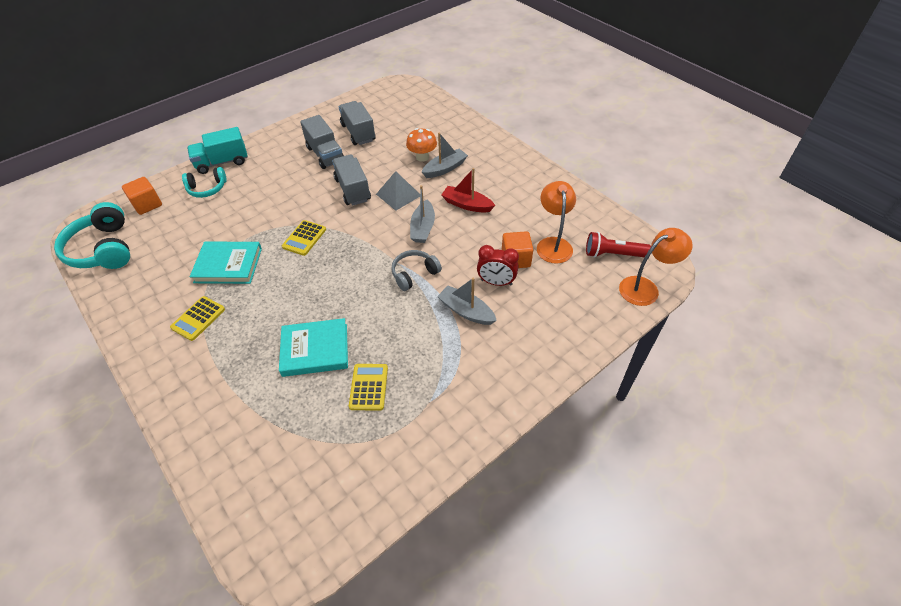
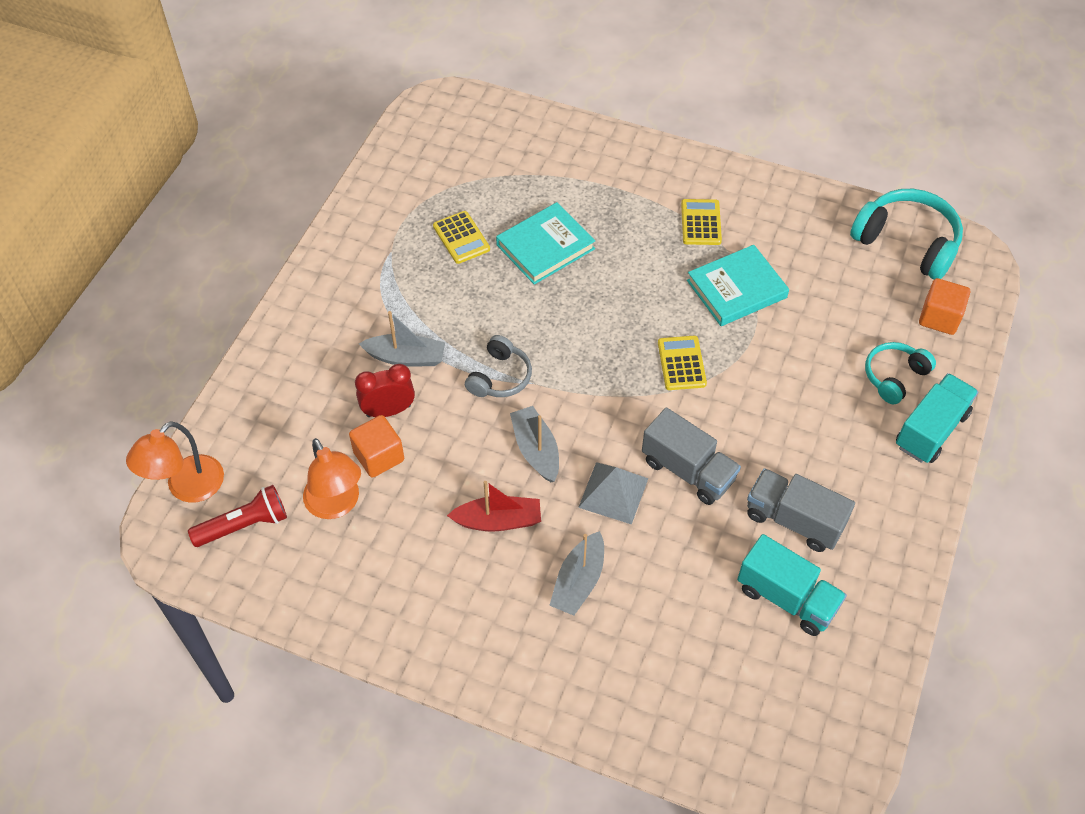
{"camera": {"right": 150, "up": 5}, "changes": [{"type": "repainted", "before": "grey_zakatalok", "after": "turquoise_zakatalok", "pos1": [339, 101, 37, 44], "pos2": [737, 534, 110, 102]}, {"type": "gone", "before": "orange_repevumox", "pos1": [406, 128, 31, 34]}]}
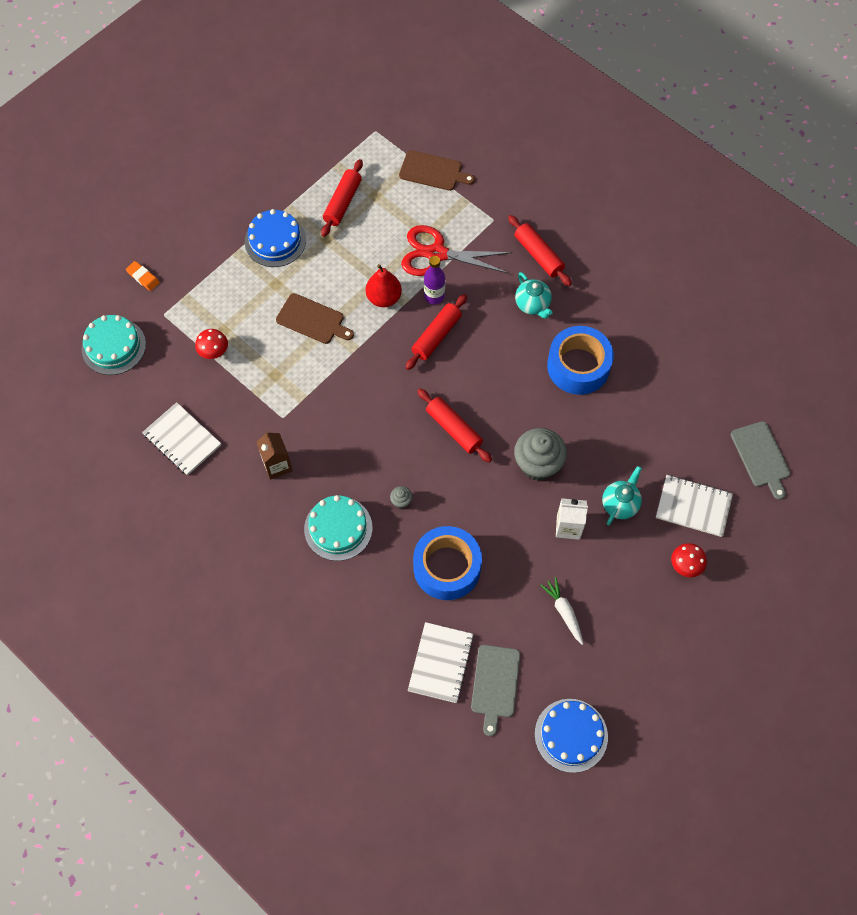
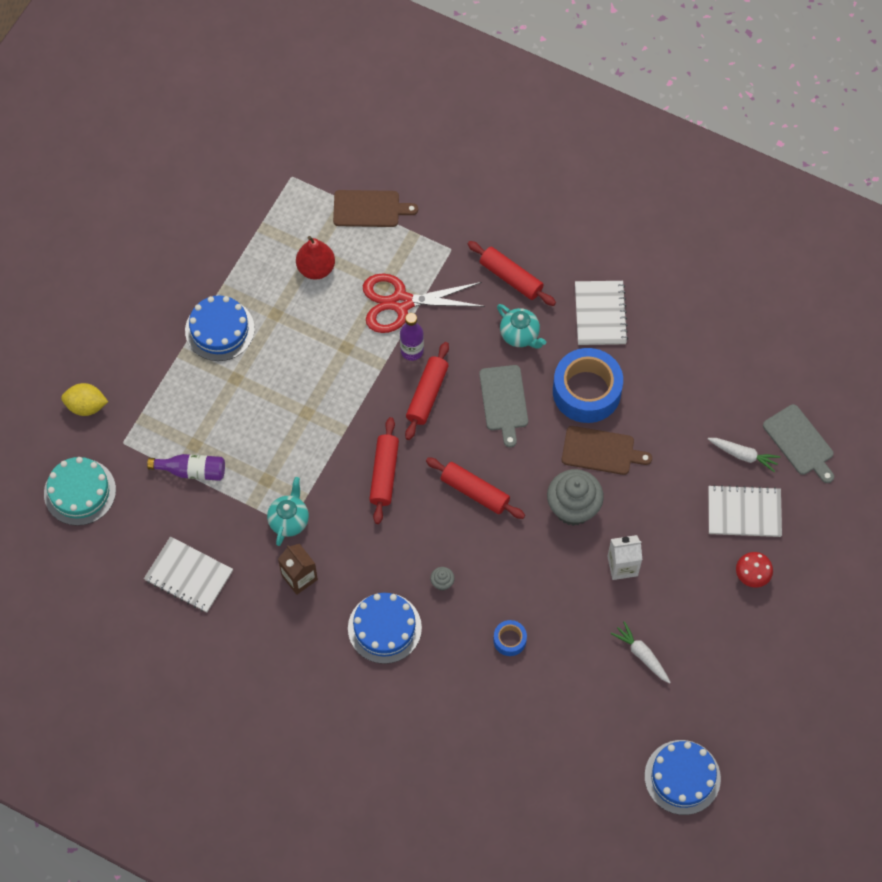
{"camera": {"right": -15, "up": 0}, "changes": [{"type": "swapped", "before": "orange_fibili", "after": "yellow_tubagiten", "pos1": [126, 261, 34, 30], "pos2": [61, 383, 47, 33]}, {"type": "swapped", "before": "red_repevumox", "after": "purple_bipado", "pos1": [195, 329, 33, 30], "pos2": [147, 454, 78, 27]}, {"type": "shifted", "before": "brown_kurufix", "pos1": [276, 293, 78, 51], "pos2": [562, 426, 90, 49]}, {"type": "repainted", "before": "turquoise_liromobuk", "after": "blue_liromobuk", "pos1": [304, 495, 69, 66], "pos2": [348, 593, 74, 71]}, {"type": "shifted", "before": "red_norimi", "pos1": [321, 159, 42, 78], "pos2": [369, 417, 30, 107]}, {"type": "shifted", "before": "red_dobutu", "pos1": [366, 264, 36, 43], "pos2": [296, 236, 39, 44]}, {"type": "shifted", "before": "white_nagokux", "pos1": [408, 622, 66, 81], "pos2": [575, 281, 53, 64]}, {"type": "scaled", "before": "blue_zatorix", "pos1": [413, 526, 69, 74], "pos2": [493, 620, 34, 36], "scale": 0.46}, {"type": "shifted", "before": "grey_kurufix", "pos1": [471, 645, 49, 91], "pos2": [479, 365, 49, 82]}, {"type": "shifted", "before": "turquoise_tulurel", "pos1": [602, 466, 40, 60], "pos2": [267, 477, 42, 69]}, {"type": "new", "after": "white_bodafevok", "pos2": [708, 438, 72, 34]}]}
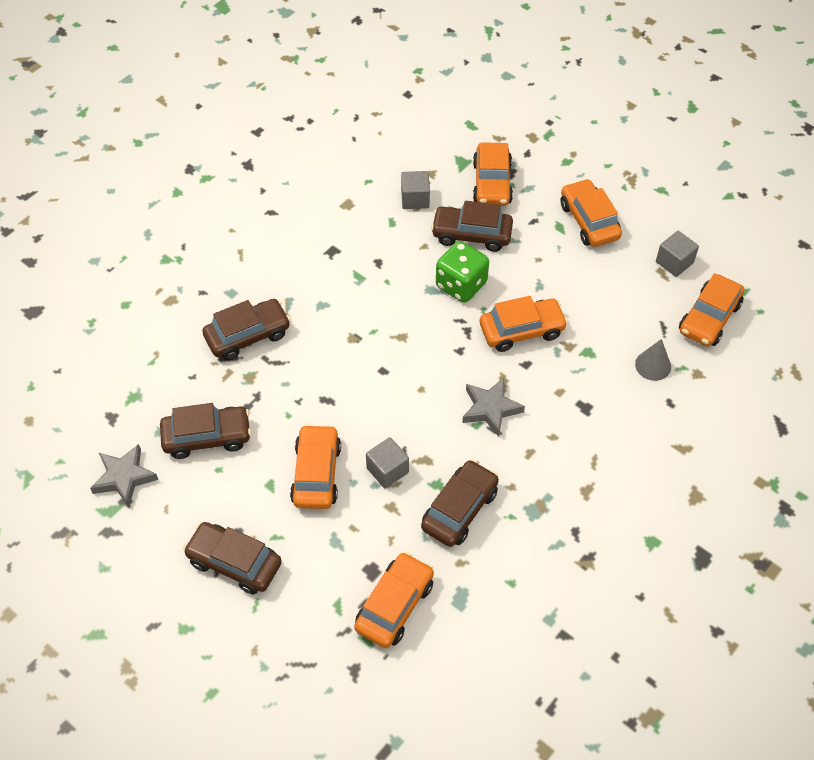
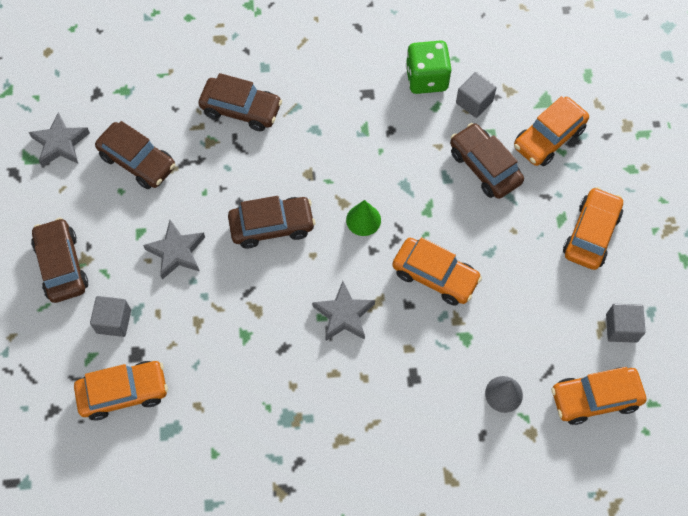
{"camera": {"right": 45, "up": 10}, "changes": [{"type": "swapped", "before": "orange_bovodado", "after": "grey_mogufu", "pos1": [290, 424, 51, 85], "pos2": [143, 220, 62, 60]}, {"type": "shifted", "before": "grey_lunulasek", "pos1": [366, 437, 43, 52], "pos2": [90, 296, 41, 41]}, {"type": "shifted", "before": "brown_bovodado", "pos1": [421, 460, 78, 87], "pos2": [228, 196, 87, 53]}, {"type": "shifted", "before": "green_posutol", "pos1": [436, 241, 53, 62], "pos2": [406, 40, 46, 54]}, {"type": "new", "after": "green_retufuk", "pos2": [346, 200, 35, 36]}]}
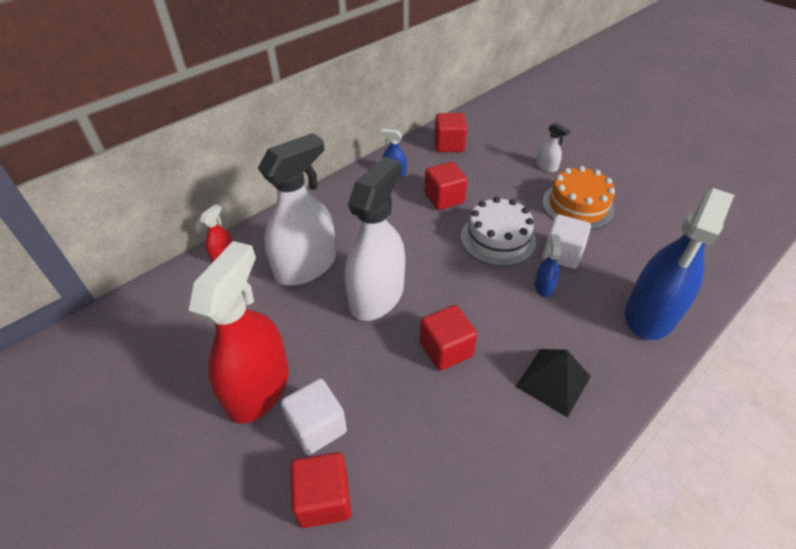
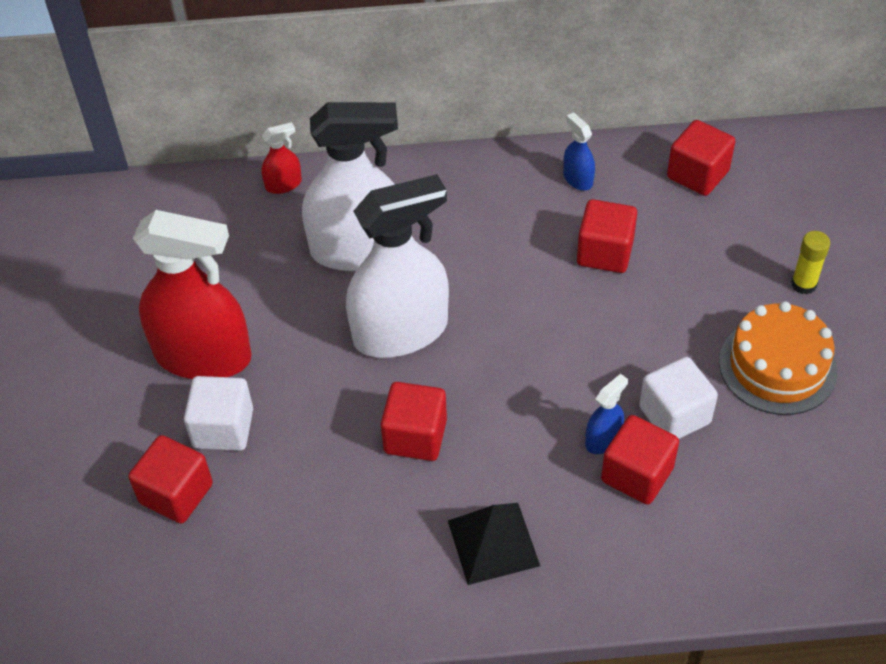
{"camera": {"right": 40, "up": 5}, "changes": [{"type": "rotated", "before": "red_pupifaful", "pos1": [189, 241, 100, 183], "pos2": [133, 210, 119, 169], "turn": 45}, {"type": "gone", "before": "white_liromobuk", "pos1": [461, 197, 75, 69]}, {"type": "swapped", "before": "white_pupifaful", "after": "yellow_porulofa", "pos1": [536, 122, 34, 50], "pos2": [791, 231, 39, 63]}, {"type": "gone", "before": "blue_pupifaful", "pos1": [625, 188, 109, 152]}, {"type": "new", "after": "red_lunulasek", "pos2": [601, 415, 78, 90]}]}
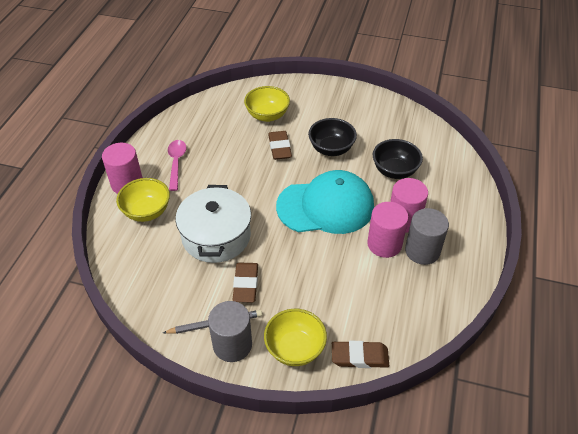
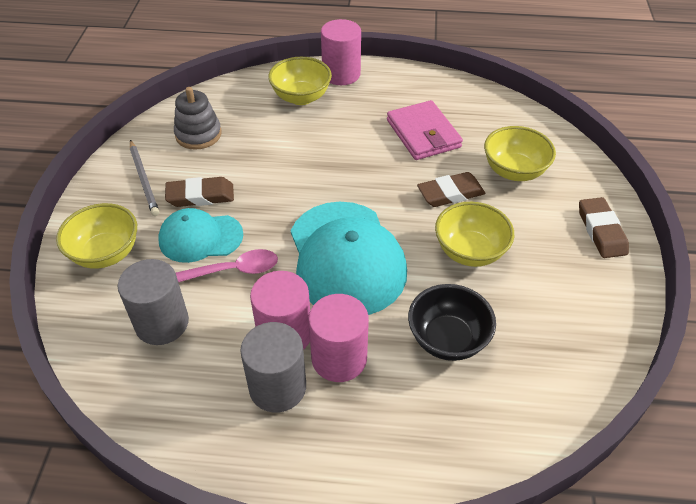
{"camera": {"right": 80, "up": 0}, "changes": [{"type": "shifted", "before": "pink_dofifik", "pos1": [168, 140, 19, 51], "pos2": [176, 249, 102, 33]}, {"type": "gone", "before": "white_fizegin", "pos1": [176, 185, 75, 78]}, {"type": "shifted", "before": "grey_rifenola", "pos1": [208, 301, 44, 61], "pos2": [118, 259, 71, 86]}, {"type": "repainted", "before": "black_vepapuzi", "after": "yellow_vepapuzi", "pos1": [308, 118, 49, 38], "pos2": [435, 202, 79, 65]}, {"type": "shifted", "before": "brown_fibili", "pos1": [332, 341, 57, 27], "pos2": [579, 197, 50, 61]}, {"type": "new", "after": "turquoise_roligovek", "pos2": [158, 208, 85, 55]}, {"type": "new", "after": "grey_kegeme", "pos2": [174, 87, 47, 63]}, {"type": "new", "after": "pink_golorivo", "pos2": [387, 100, 76, 60]}]}
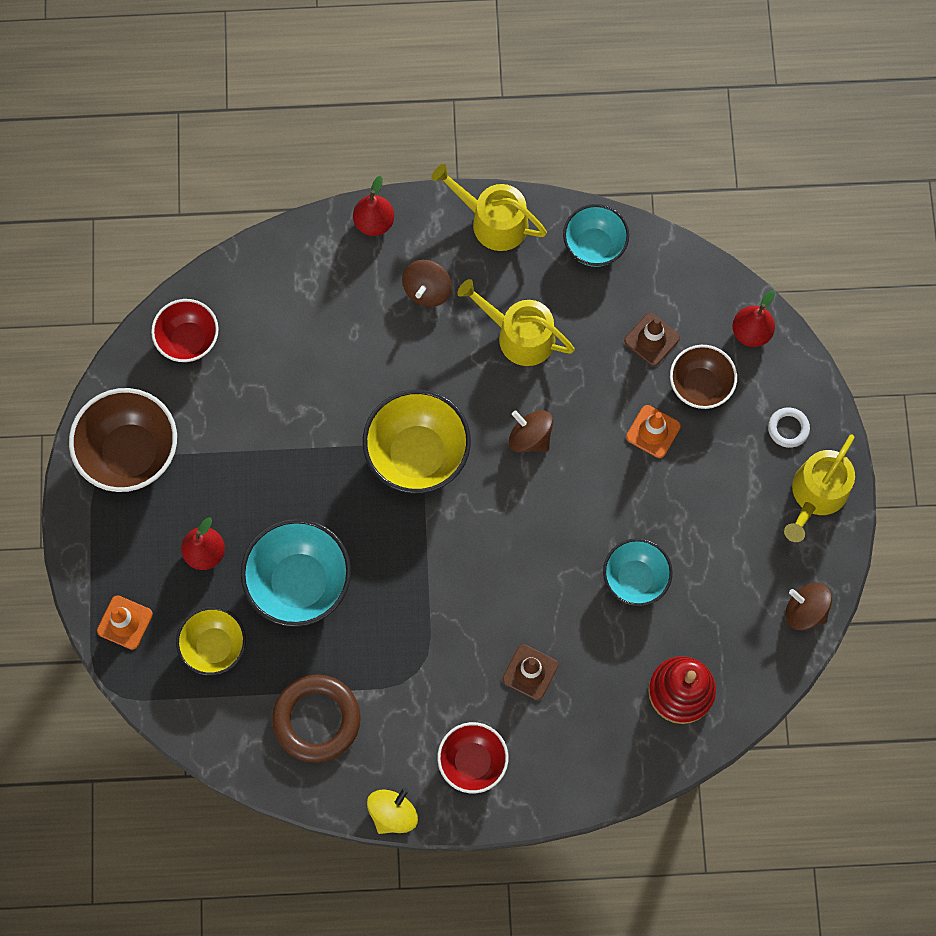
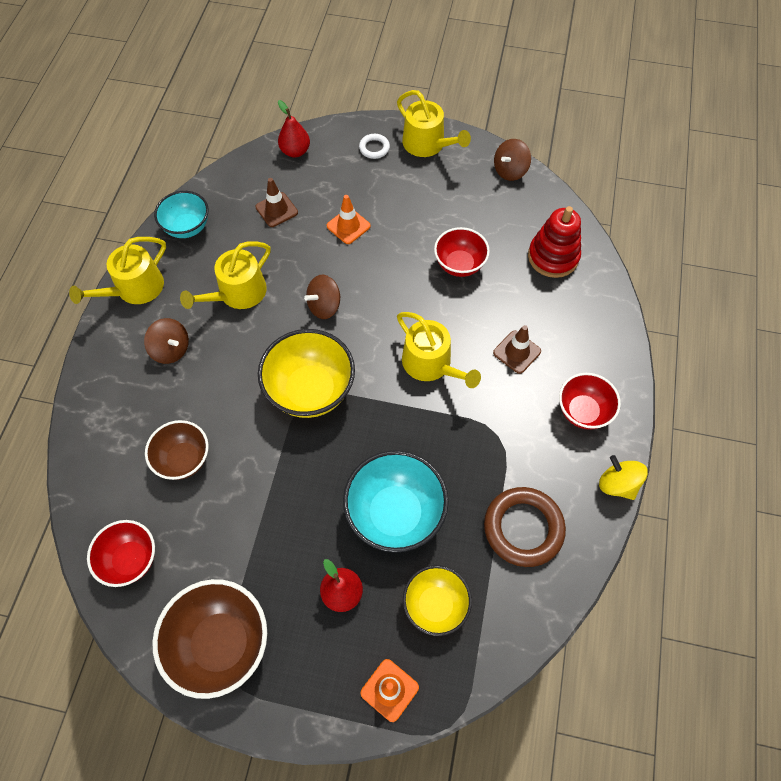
{"camera": {"right": -75, "up": -10}, "changes": [{"type": "gone", "before": "red_dobutu", "pos1": [353, 176, 41, 60]}, {"type": "repainted", "before": "turquoise_vepapuzi", "after": "red_vepapuzi", "pos1": [603, 538, 70, 68], "pos2": [434, 227, 56, 50]}, {"type": "shifted", "before": "brown_vepapuzi", "pos1": [670, 345, 67, 64], "pos2": [145, 420, 64, 60]}, {"type": "new", "after": "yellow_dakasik", "pos2": [397, 312, 84, 76]}]}
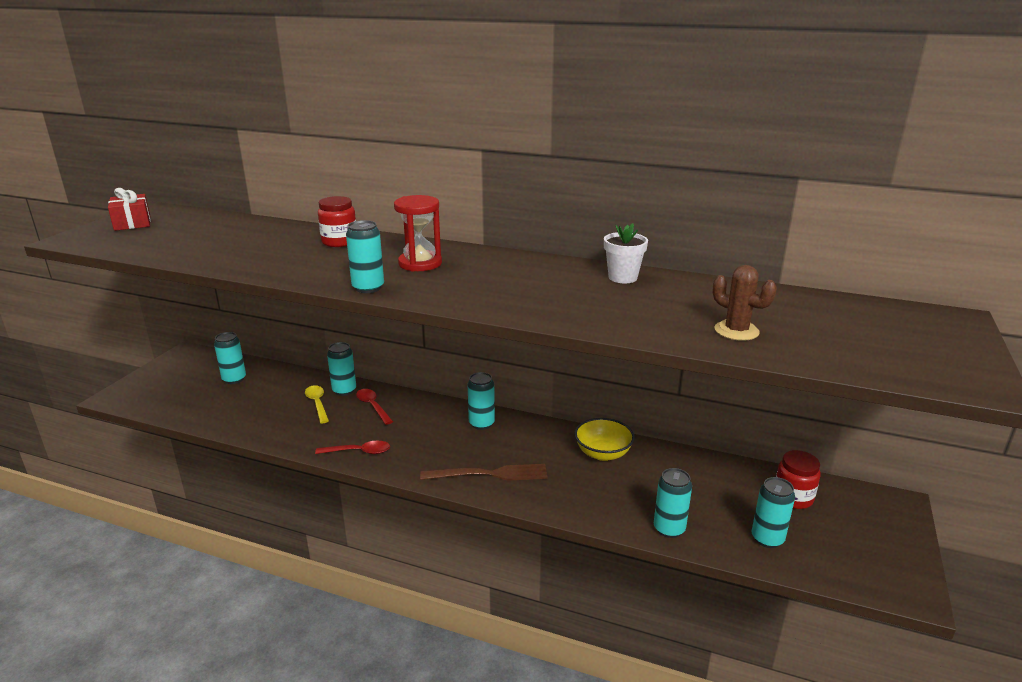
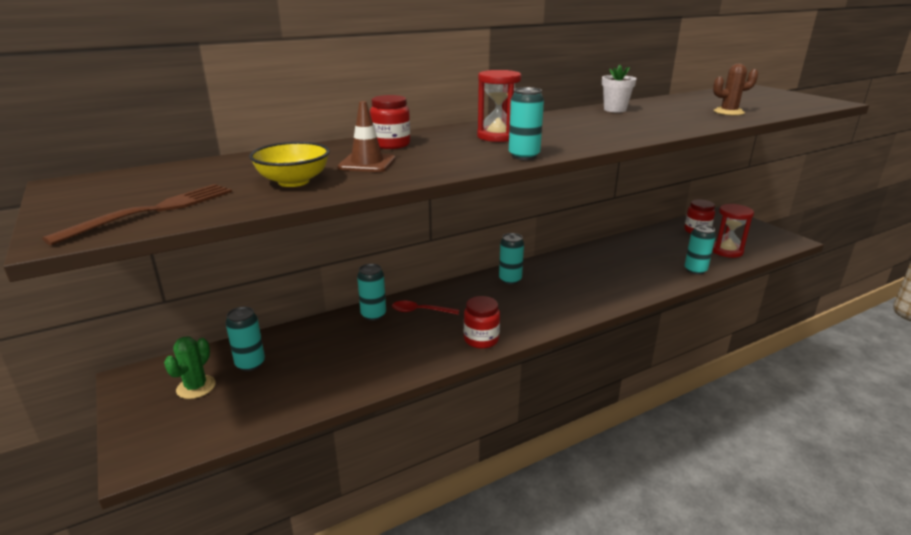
{"camera": {"right": -50, "up": 0}, "changes": [{"type": "gone", "before": "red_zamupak", "pos1": [108, 188, 43, 43]}, {"type": "gone", "before": "yellow_dofifik", "pos1": [305, 385, 24, 38]}, {"type": "swapped", "before": "red_dofifik", "after": "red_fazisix", "pos1": [315, 441, 75, 13], "pos2": [464, 296, 36, 53]}, {"type": "shifted", "before": "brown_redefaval", "pos1": [420, 464, 128, 17], "pos2": [42, 184, 190, 61]}, {"type": "shifted", "before": "yellow_vepapuzi", "pos1": [575, 418, 60, 43], "pos2": [249, 142, 81, 45]}, {"type": "swapped", "before": "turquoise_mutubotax", "after": "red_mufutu", "pos1": [752, 477, 43, 71], "pos2": [712, 204, 42, 54]}, {"type": "new", "after": "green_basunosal", "pos2": [164, 336, 52, 63]}, {"type": "new", "after": "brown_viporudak", "pos2": [338, 101, 57, 71]}]}
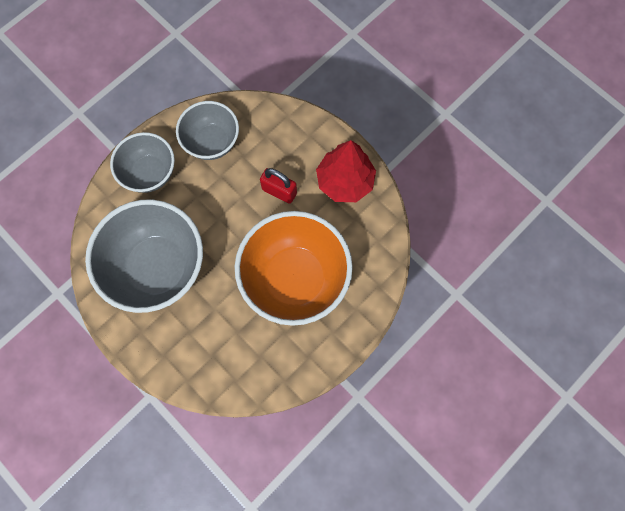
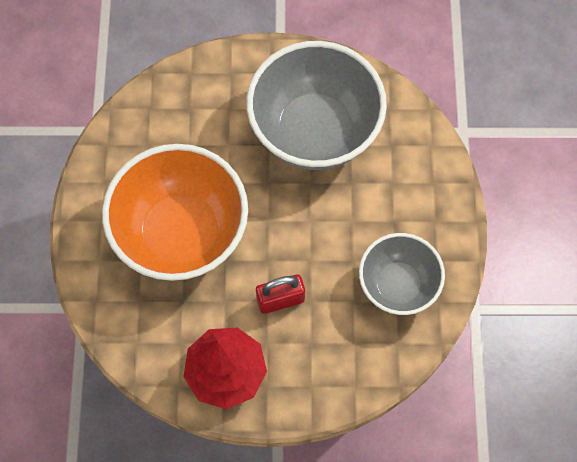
{"camera": {"right": 135, "up": -5}, "changes": [{"type": "gone", "before": "grey_vepapuzi", "pos1": [110, 132, 65, 61]}]}
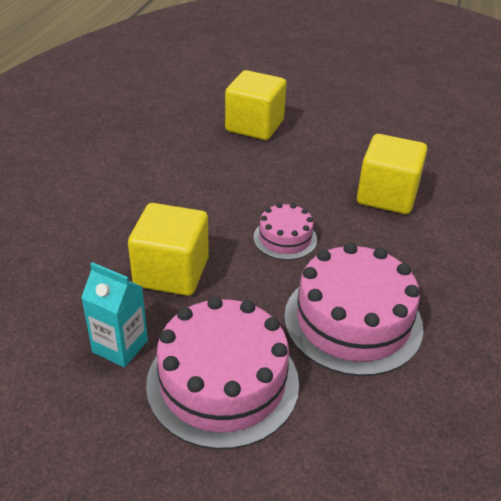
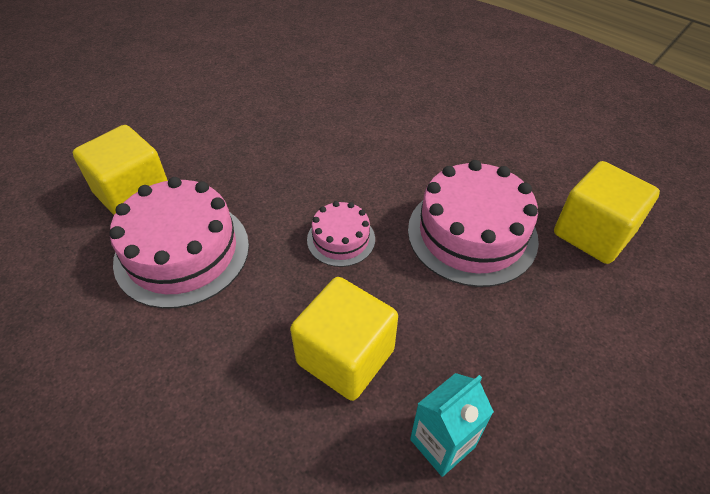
{"camera": {"right": -65, "up": 10}, "changes": [{"type": "shifted", "before": "pink_liromobuk", "pos1": [146, 297, 153, 152], "pos2": [109, 177, 140, 132]}, {"type": "shifted", "before": "yellow_lunulasek", "pos1": [357, 134, 70, 80], "pos2": [554, 161, 106, 103]}]}
